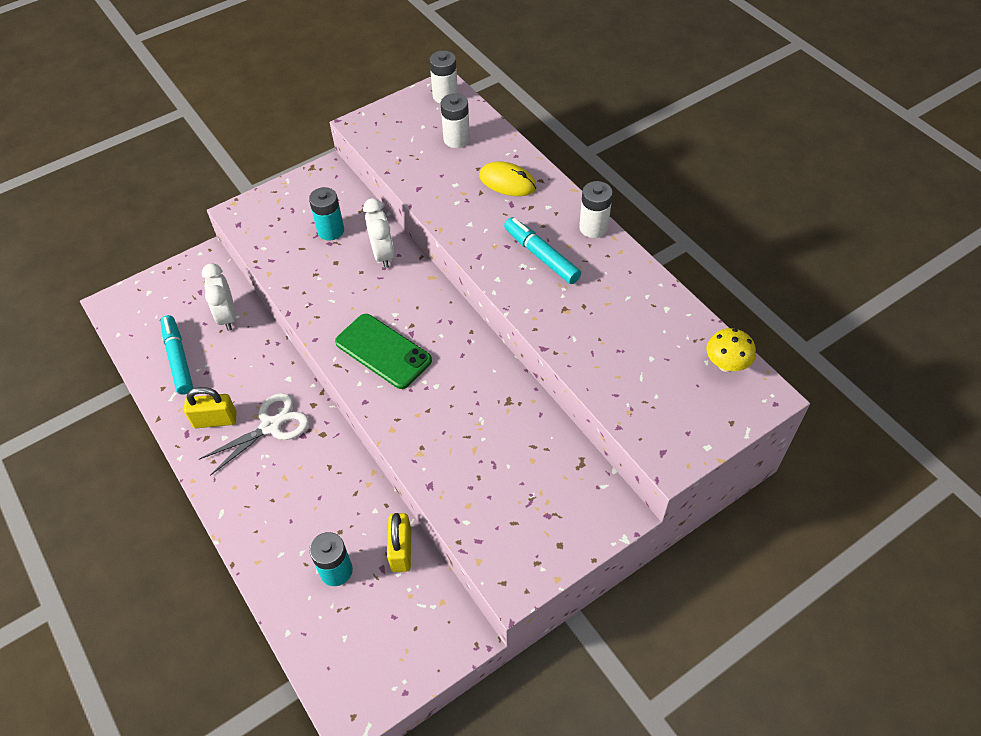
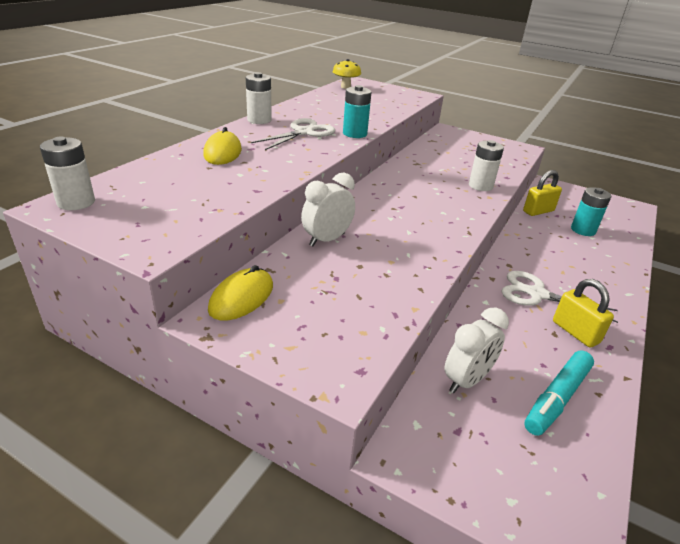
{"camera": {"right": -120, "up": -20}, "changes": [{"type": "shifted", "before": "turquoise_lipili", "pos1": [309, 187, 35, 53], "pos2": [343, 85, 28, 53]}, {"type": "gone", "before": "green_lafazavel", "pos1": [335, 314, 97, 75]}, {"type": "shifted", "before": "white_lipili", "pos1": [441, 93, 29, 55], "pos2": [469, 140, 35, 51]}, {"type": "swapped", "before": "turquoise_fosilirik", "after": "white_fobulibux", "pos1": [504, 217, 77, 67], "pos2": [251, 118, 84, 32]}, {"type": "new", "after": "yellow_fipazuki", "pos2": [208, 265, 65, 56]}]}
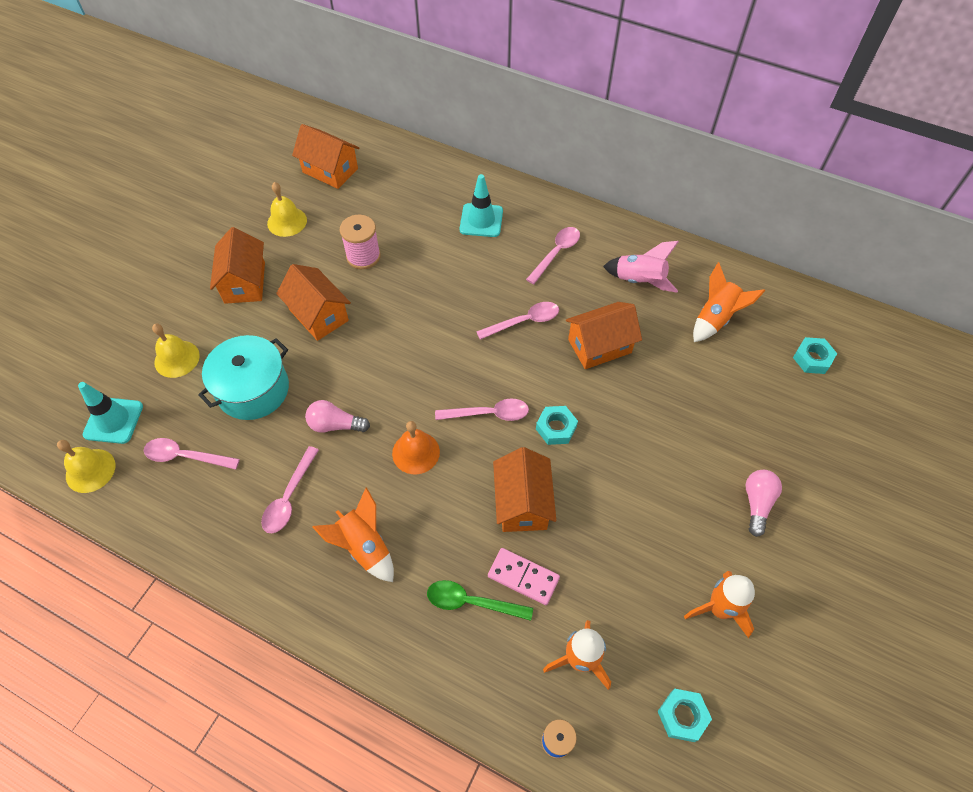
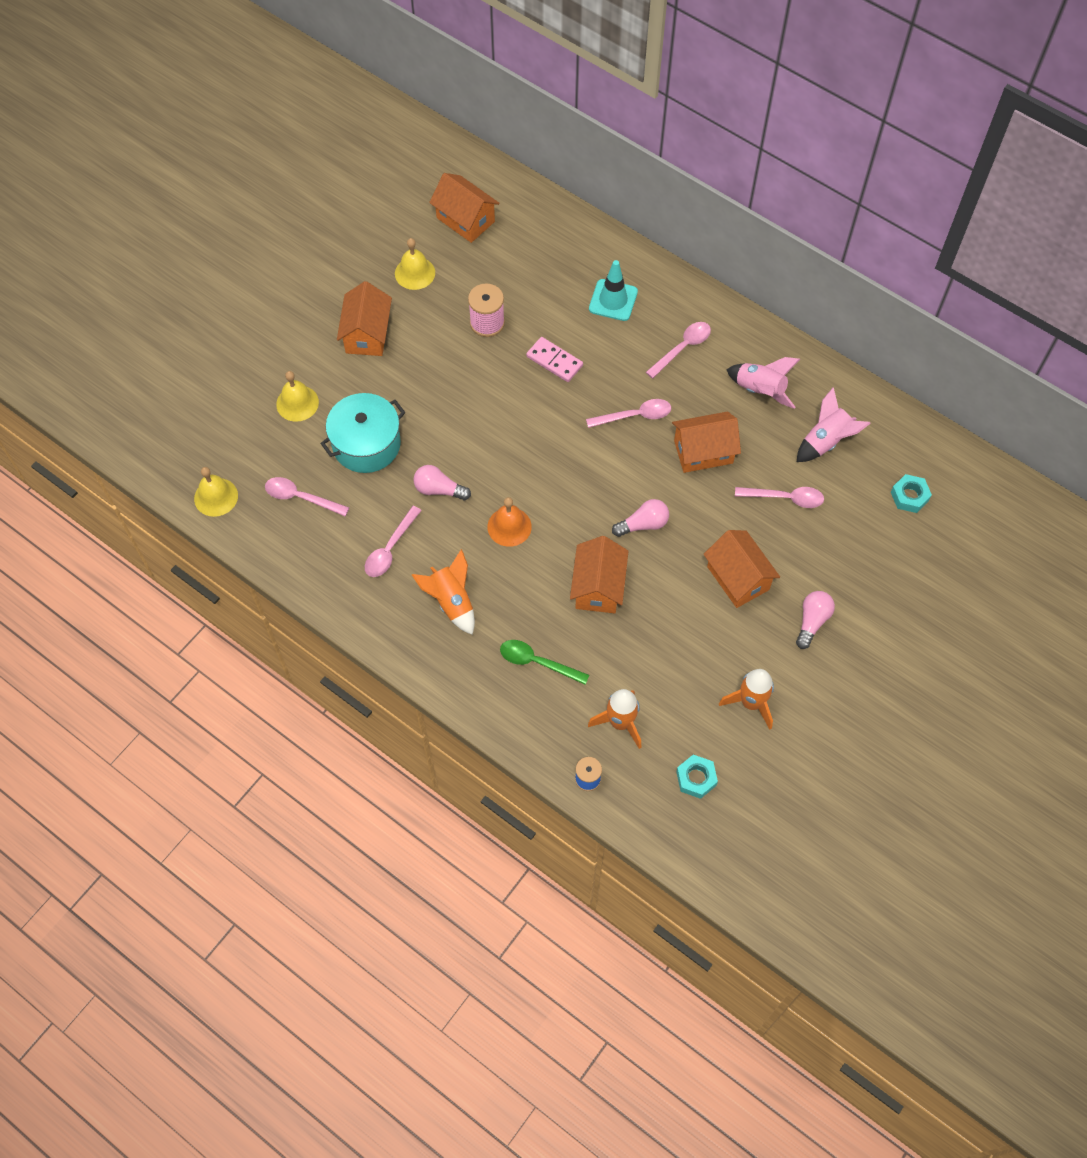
{"camera": {"right": 10, "up": 5}, "changes": [{"type": "gone", "before": "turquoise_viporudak", "pos1": [78, 382, 65, 62]}, {"type": "shifted", "before": "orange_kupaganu", "pos1": [276, 264, 75, 77], "pos2": [704, 530, 76, 78]}, {"type": "shifted", "before": "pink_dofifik", "pos1": [435, 398, 94, 23], "pos2": [735, 487, 89, 21]}, {"type": "shifted", "before": "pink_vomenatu", "pos1": [488, 548, 72, 57], "pos2": [526, 337, 57, 45]}, {"type": "swapped", "before": "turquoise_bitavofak", "after": "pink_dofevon", "pos1": [536, 406, 42, 39], "pos2": [612, 499, 57, 38]}, {"type": "repainted", "before": "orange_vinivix", "after": "pink_vinivix", "pos1": [693, 262, 72, 80], "pos2": [797, 387, 74, 75]}]}
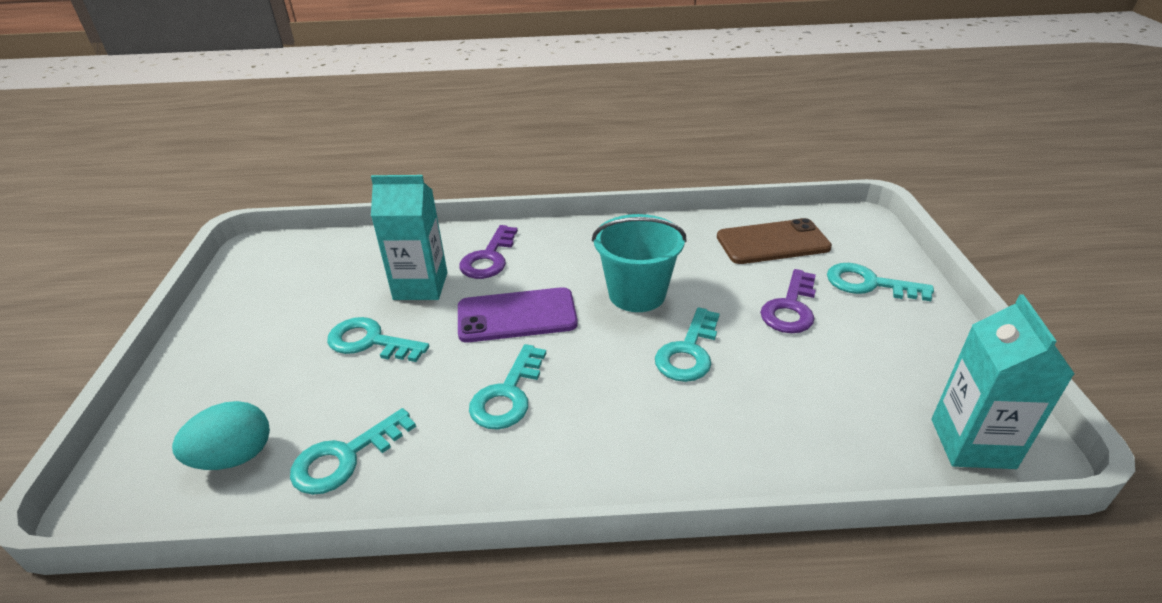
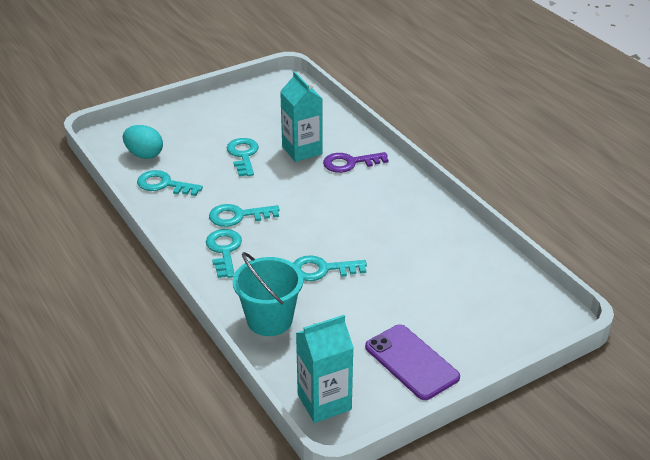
{"camera": {"right": 60, "up": 0}, "changes": [{"type": "shifted", "before": "purple_lafazavel", "pos1": [458, 287, 120, 56], "pos2": [365, 324, 95, 76]}, {"type": "shifted", "before": "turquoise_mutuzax", "pos1": [592, 214, 94, 98], "pos2": [233, 252, 70, 84]}, {"type": "gone", "before": "brown_lafazavel", "pos1": [717, 218, 115, 46]}, {"type": "gone", "before": "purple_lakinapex", "pos1": [760, 269, 56, 64]}, {"type": "shifted", "before": "turquoise_lakinapex", "pos1": [827, 263, 107, 38], "pos2": [206, 229, 36, 49]}]}
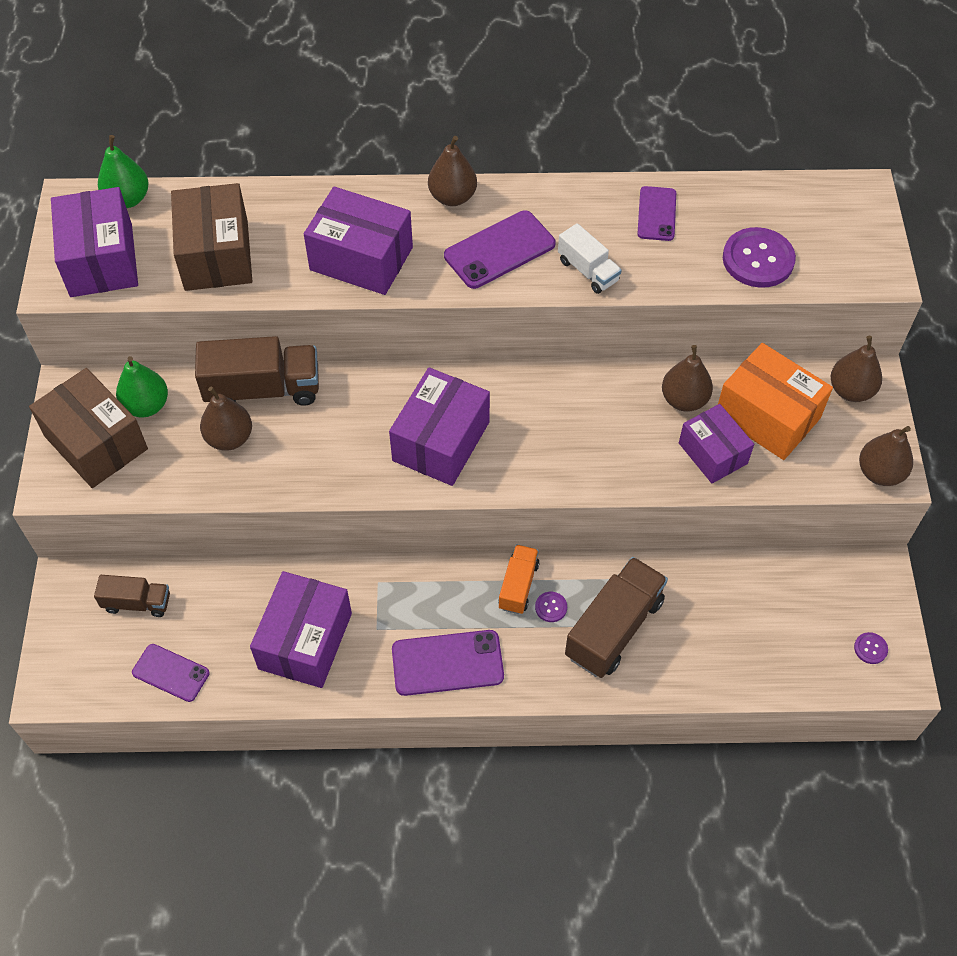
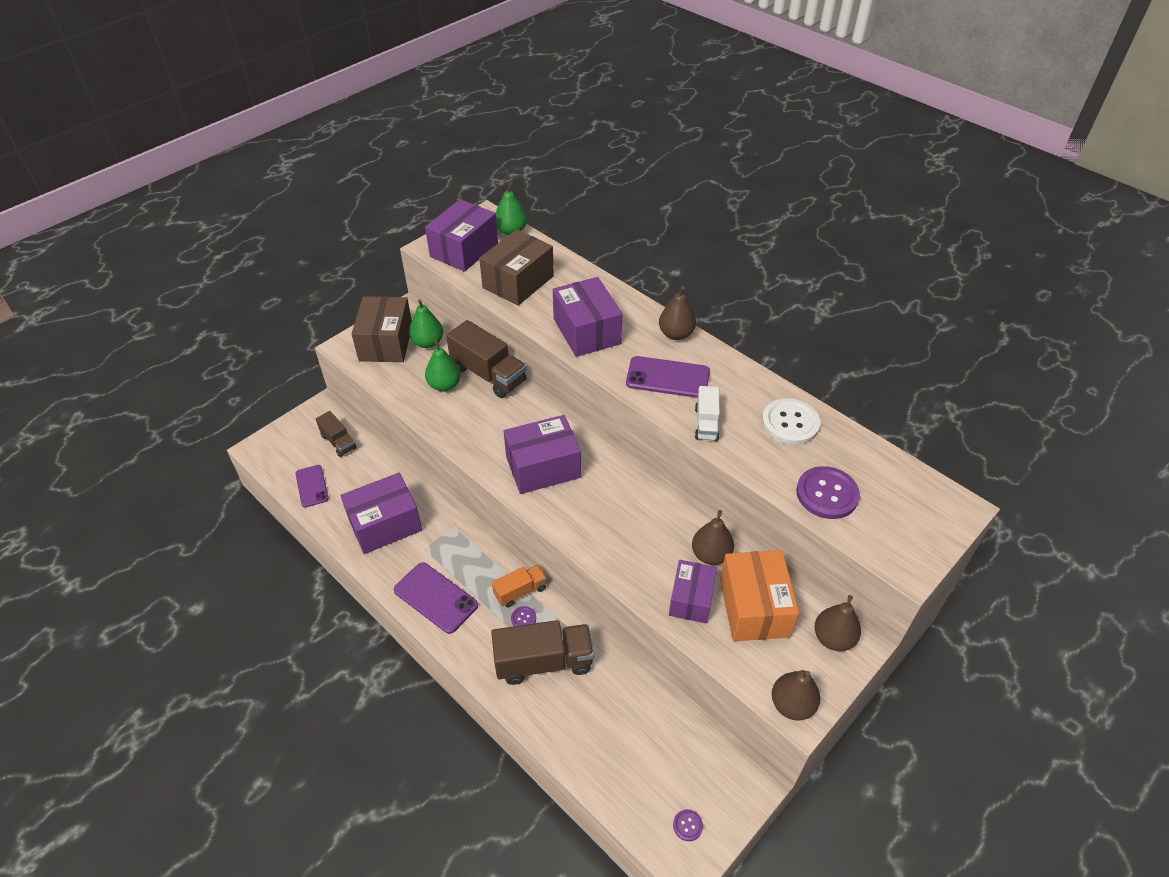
{"camera": {"right": 45, "up": -10}, "changes": [{"type": "repainted", "before": "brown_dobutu", "after": "green_dobutu", "pos1": [200, 387, 52, 64], "pos2": [425, 339, 36, 53]}, {"type": "swapped", "before": "purple_lafazavel", "after": "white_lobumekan", "pos1": [637, 186, 39, 55], "pos2": [762, 398, 58, 47]}]}
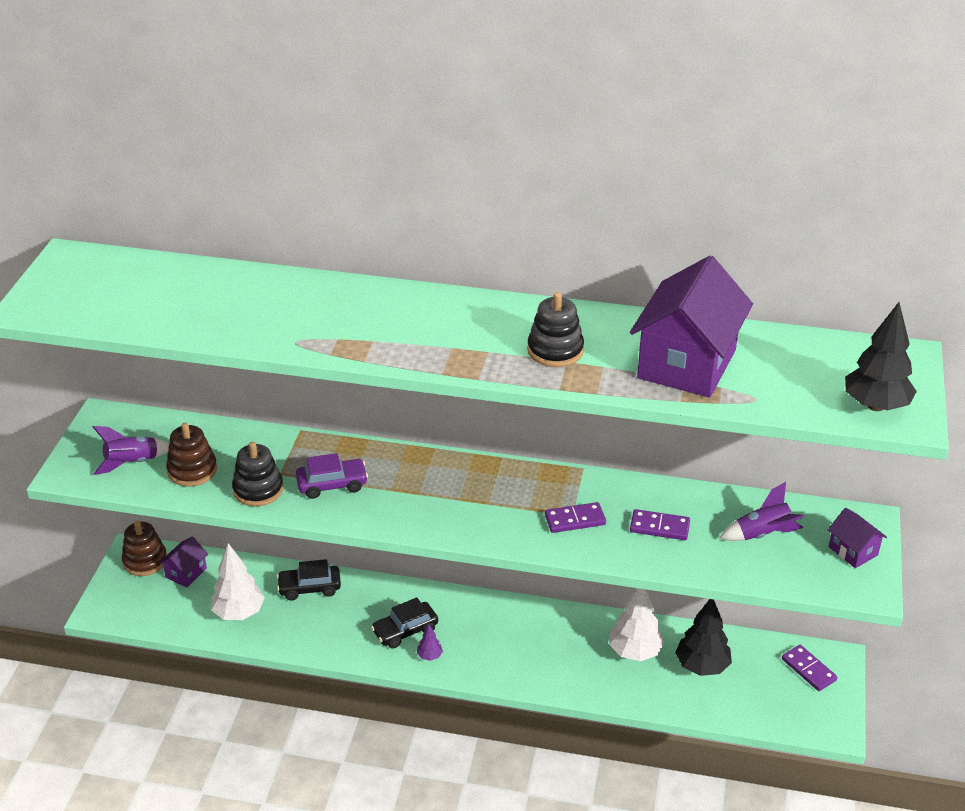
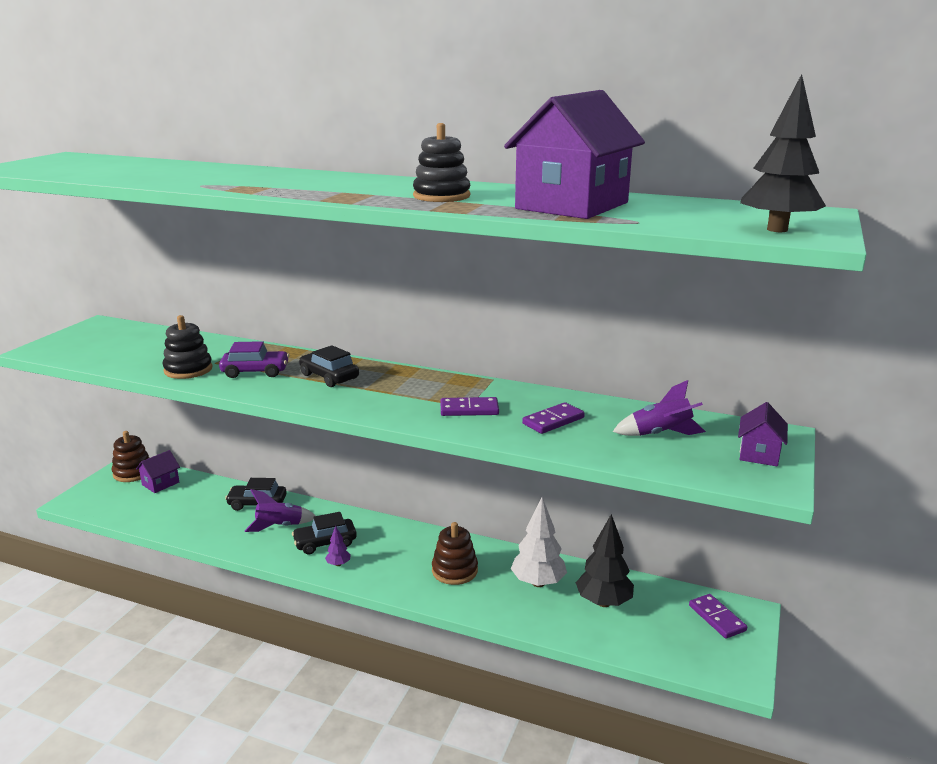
{"camera": {"right": 10, "up": -15}, "changes": [{"type": "shifted", "before": "purple_vinivix", "pos1": [93, 426, 76, 49], "pos2": [245, 489, 70, 43]}, {"type": "shifted", "before": "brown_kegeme", "pos1": [166, 423, 51, 64], "pos2": [432, 522, 46, 63]}, {"type": "gone", "before": "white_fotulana", "pos1": [211, 543, 54, 77]}, {"type": "rotated", "before": "purple_vomenatu", "pos1": [630, 509, 60, 31], "pos2": [522, 402, 63, 32], "turn": -60}, {"type": "rotated", "before": "purple_kupaganu", "pos1": [827, 508, 60, 60], "pos2": [738, 402, 50, 64], "turn": 45}, {"type": "new", "after": "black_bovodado", "pos2": [299, 345, 60, 42]}]}
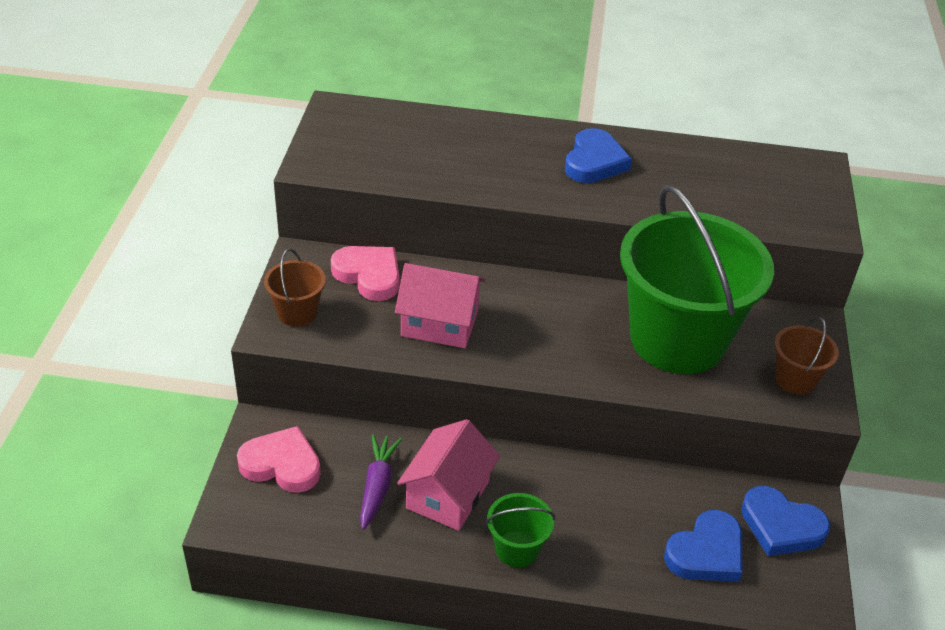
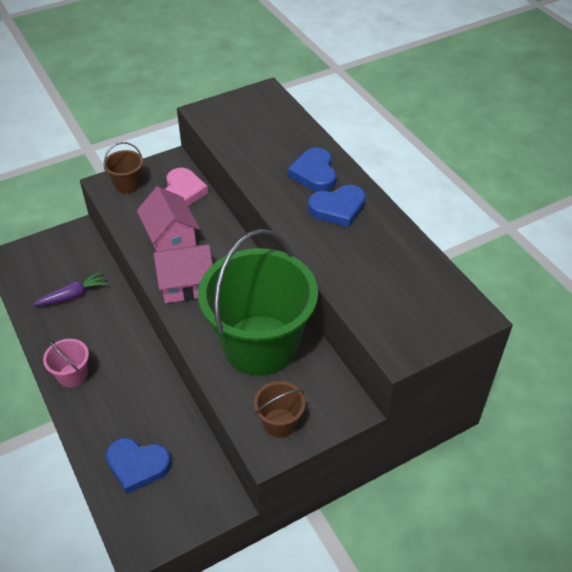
{"camera": {"right": 55, "up": 5}, "changes": [{"type": "gone", "before": "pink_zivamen", "pos1": [237, 426, 84, 67]}, {"type": "shifted", "before": "pink_kupaganu", "pos1": [397, 419, 103, 112], "pos2": [154, 244, 59, 59]}, {"type": "repainted", "before": "green_mutuzax", "after": "pink_mutuzax", "pos1": [486, 493, 69, 75], "pos2": [43, 339, 46, 49]}, {"type": "shifted", "before": "blue_zivamen", "pos1": [741, 486, 89, 70], "pos2": [288, 148, 48, 44]}]}
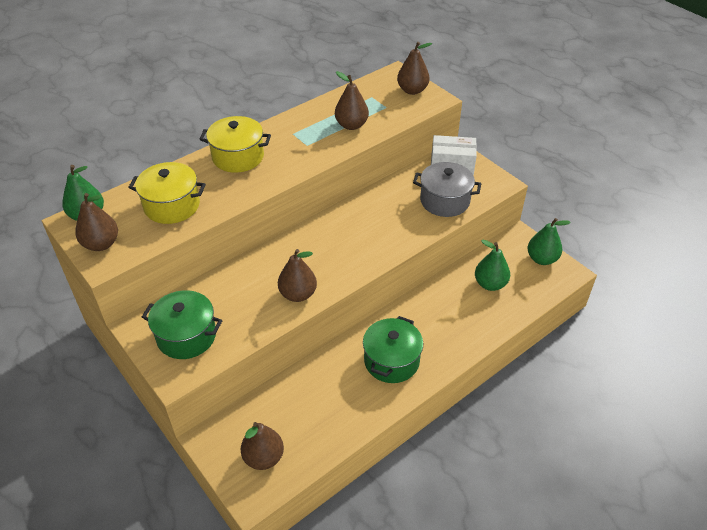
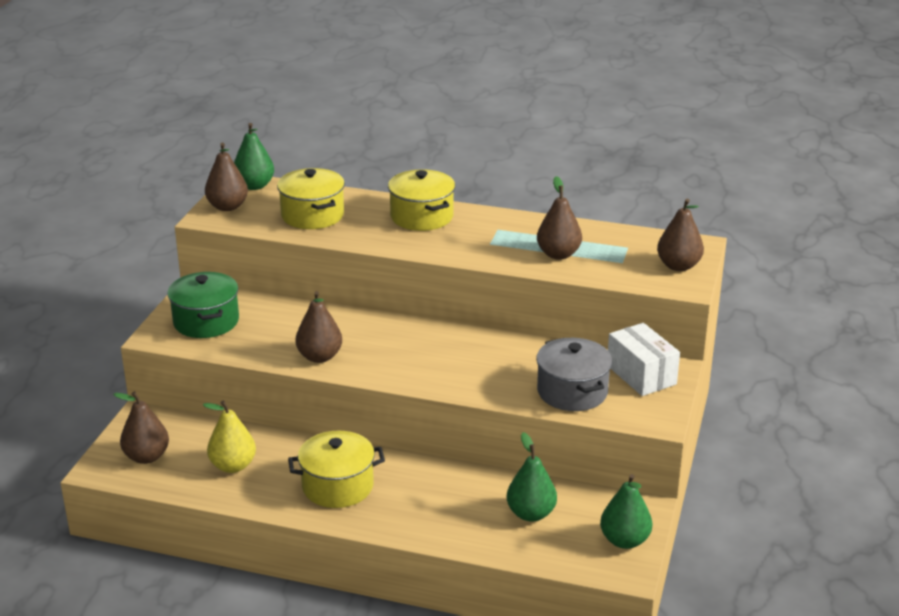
{"camera": {"right": 55, "up": -15}, "changes": [{"type": "repainted", "before": "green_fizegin", "after": "yellow_fizegin", "pos1": [363, 316, 60, 67], "pos2": [288, 431, 97, 77]}, {"type": "new", "after": "yellow_dobutu", "pos2": [203, 400, 53, 73]}]}
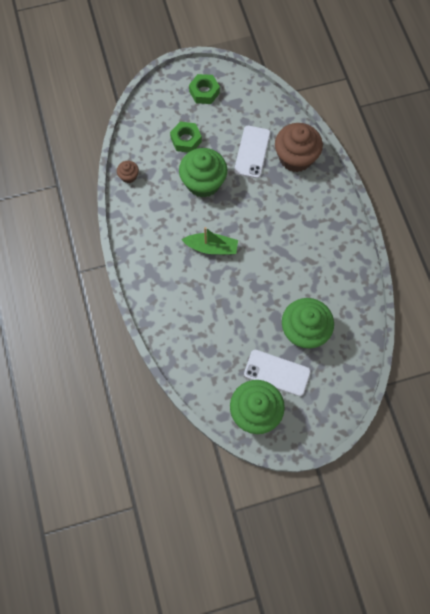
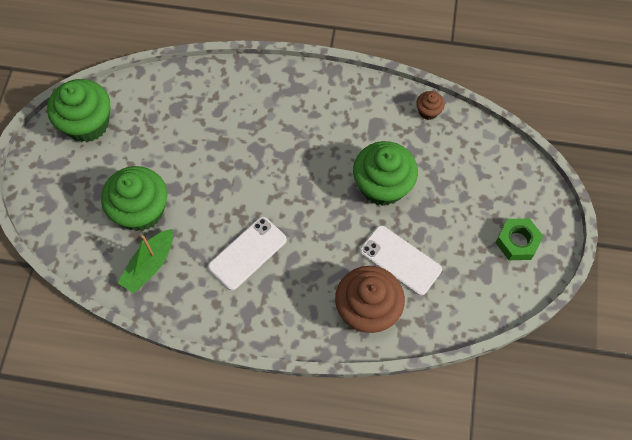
{"camera": {"right": 115, "up": -5}, "changes": [{"type": "gone", "before": "green_bitavofak", "pos1": [170, 122, 32, 30]}, {"type": "shifted", "before": "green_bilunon", "pos1": [182, 227, 56, 28], "pos2": [118, 229, 55, 65]}, {"type": "shifted", "before": "white_lafazavel", "pos1": [244, 350, 67, 46], "pos2": [208, 217, 79, 73]}]}
